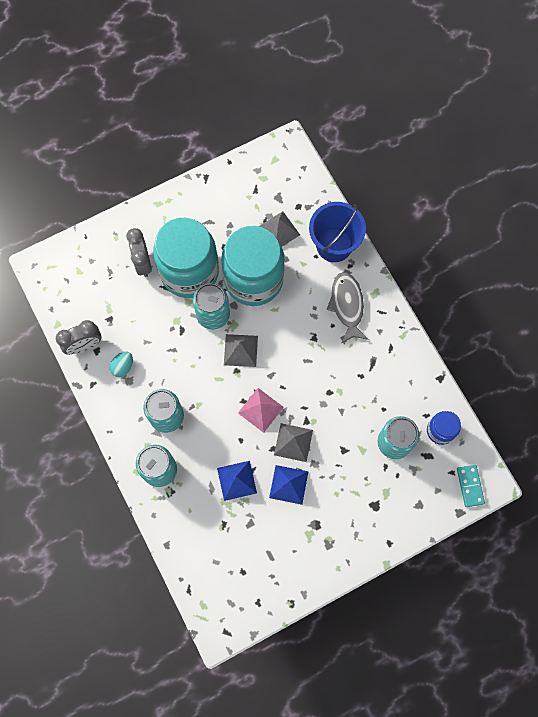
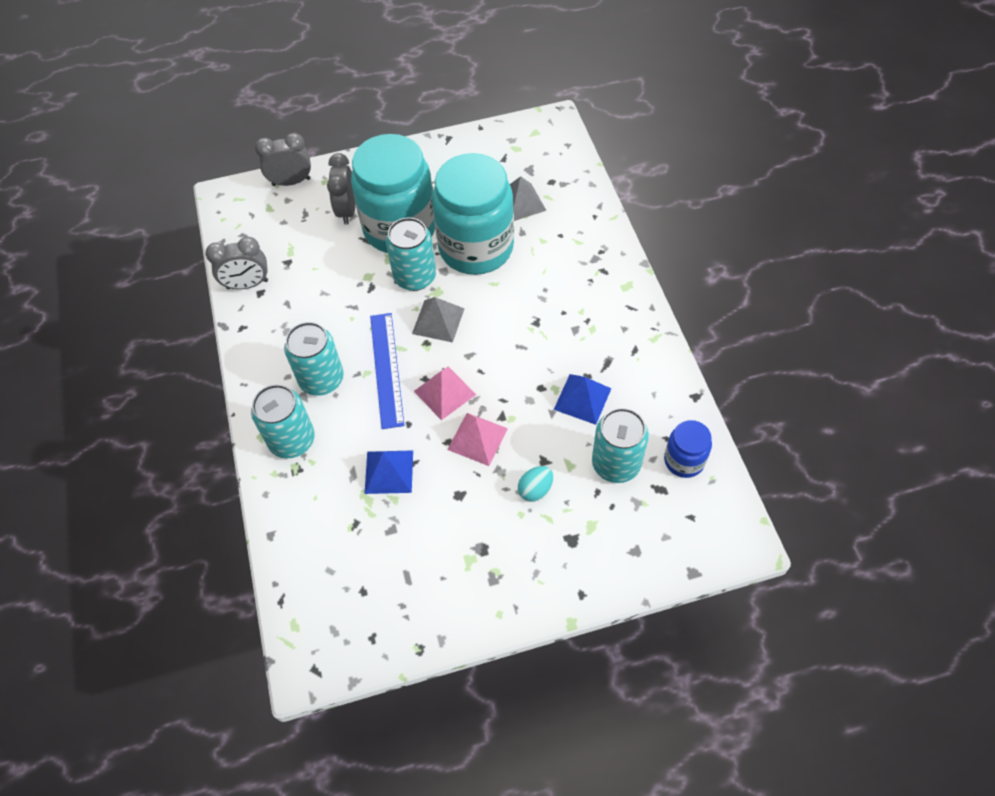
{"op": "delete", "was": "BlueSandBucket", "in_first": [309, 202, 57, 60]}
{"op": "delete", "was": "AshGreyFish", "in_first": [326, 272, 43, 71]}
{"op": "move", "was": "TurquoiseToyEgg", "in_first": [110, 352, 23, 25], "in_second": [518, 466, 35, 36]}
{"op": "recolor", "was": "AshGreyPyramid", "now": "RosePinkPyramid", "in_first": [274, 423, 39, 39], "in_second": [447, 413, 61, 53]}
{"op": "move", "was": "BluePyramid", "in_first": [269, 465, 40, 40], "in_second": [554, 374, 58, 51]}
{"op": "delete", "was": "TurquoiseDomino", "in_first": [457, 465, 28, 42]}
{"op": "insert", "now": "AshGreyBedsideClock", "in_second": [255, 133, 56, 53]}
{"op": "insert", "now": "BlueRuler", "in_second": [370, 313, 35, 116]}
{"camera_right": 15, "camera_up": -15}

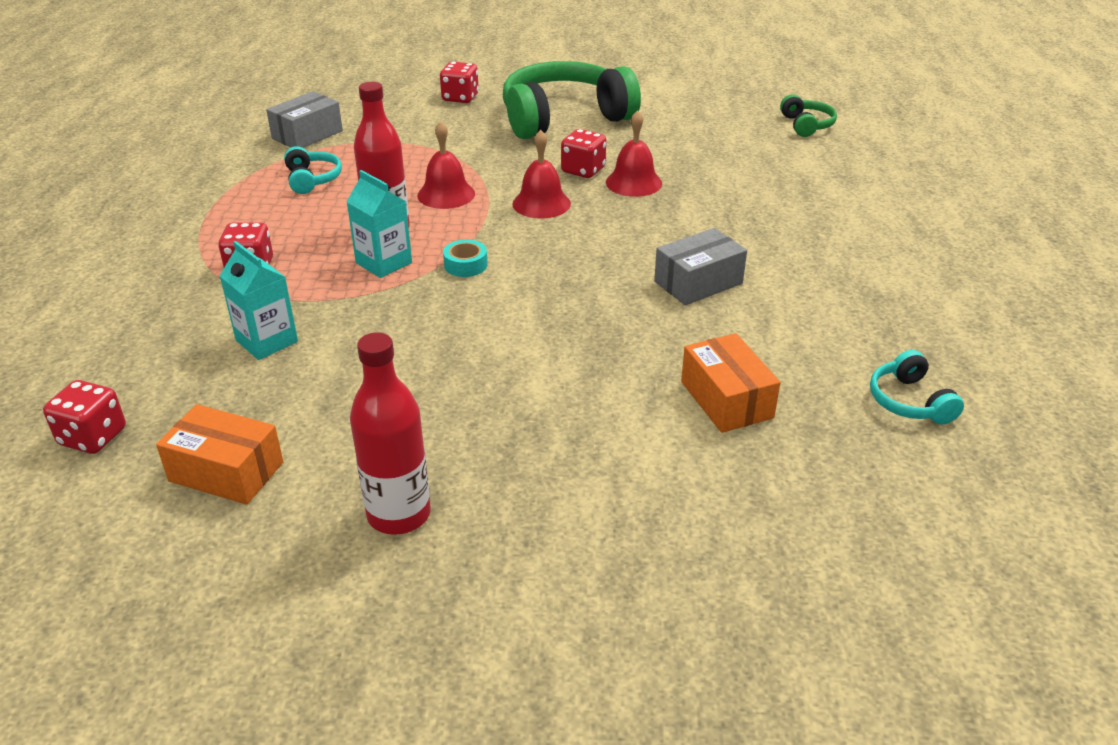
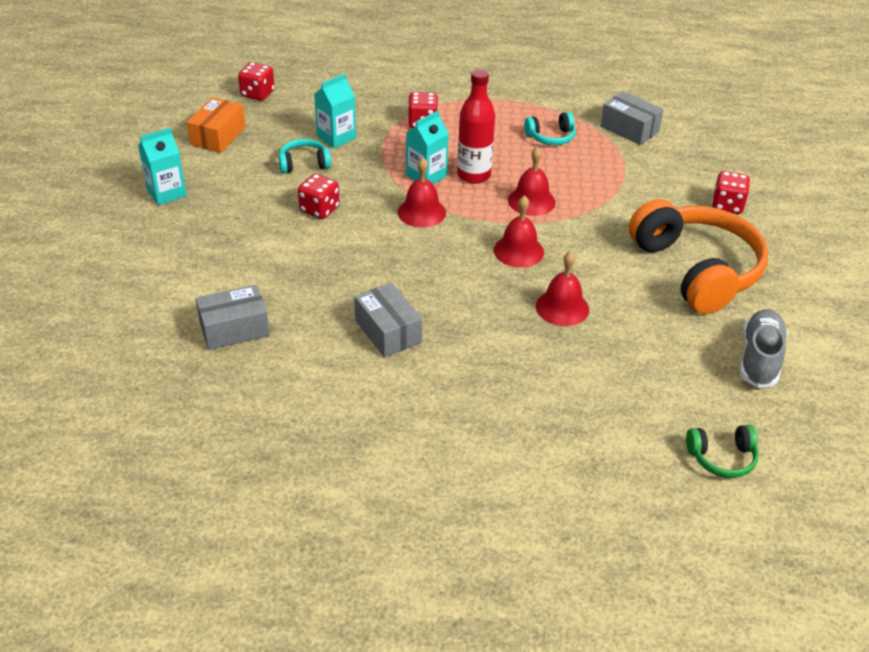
{"op": "recolor", "was": "GreenHeadset", "now": "OrangeColouredHeadset", "in_first": [503, 61, 138, 78], "in_second": [629, 199, 139, 115]}
{"op": "move", "was": "CrimsonDie", "in_first": [561, 129, 45, 49], "in_second": [298, 174, 42, 45]}
{"op": "replace", "was": "TurquoiseTape", "now": "CrimsonHandBell", "in_first": [443, 240, 45, 37], "in_second": [398, 157, 48, 71]}
{"op": "replace", "was": "CrimsonBottle", "now": "TurquoiseCarton", "in_first": [350, 332, 81, 203], "in_second": [138, 128, 49, 77]}
{"op": "recolor", "was": "OrangeColouredPackage", "now": "AshGreyPackage", "in_first": [681, 333, 100, 100], "in_second": [196, 285, 74, 65]}
{"op": "move", "was": "TurquoiseHeadset", "in_first": [870, 350, 94, 74], "in_second": [279, 139, 52, 35]}
{"op": "insert", "now": "AshGreyLaceUpShoe", "in_second": [740, 309, 48, 79]}
{"camera_right": 90, "camera_up": 5}

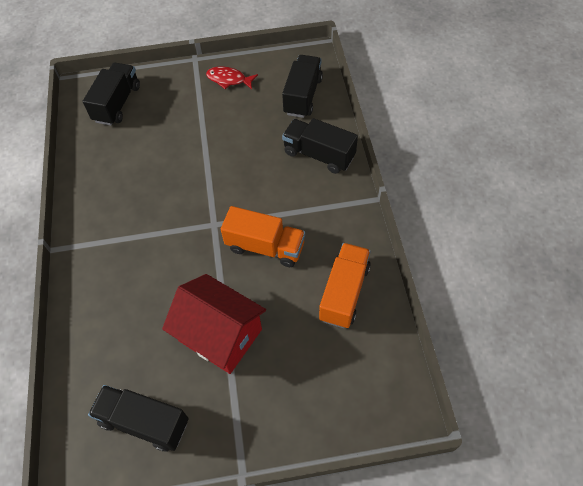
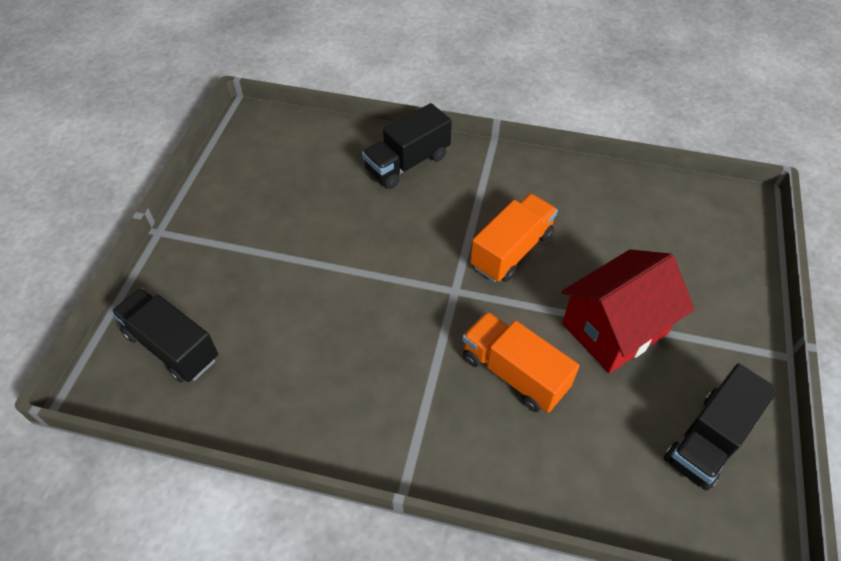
{"op": "delete", "was": "BlackLorry", "in_first": [282, 55, 41, 63]}
{"op": "delete", "was": "CrimsonFish", "in_first": [206, 67, 52, 22]}
{"op": "move", "was": "OrangeColouredLorry", "in_first": [319, 243, 52, 85], "in_second": [462, 311, 117, 102]}
{"camera_right": -70, "camera_up": -5}

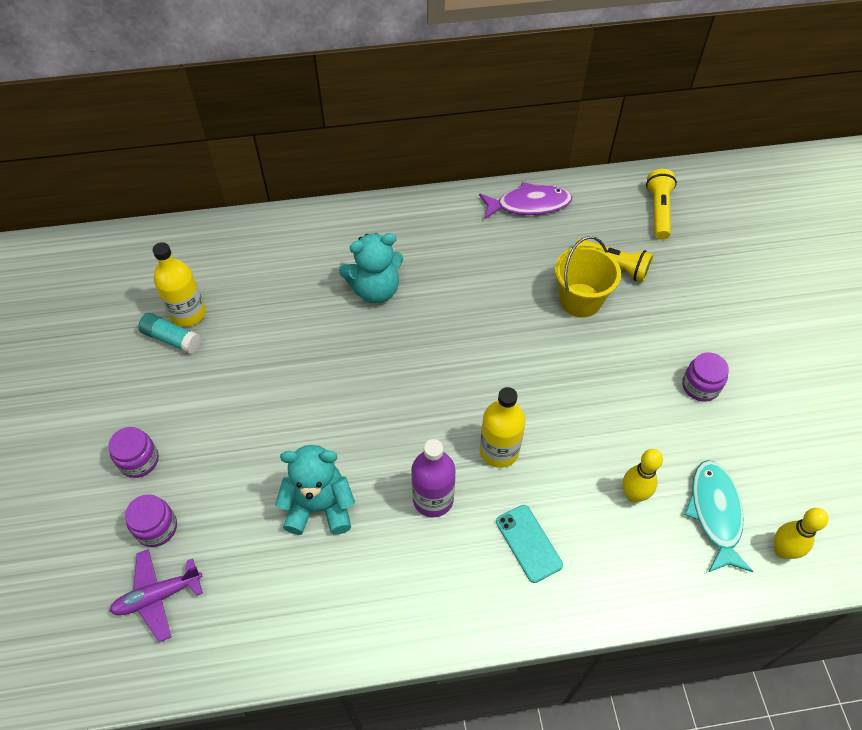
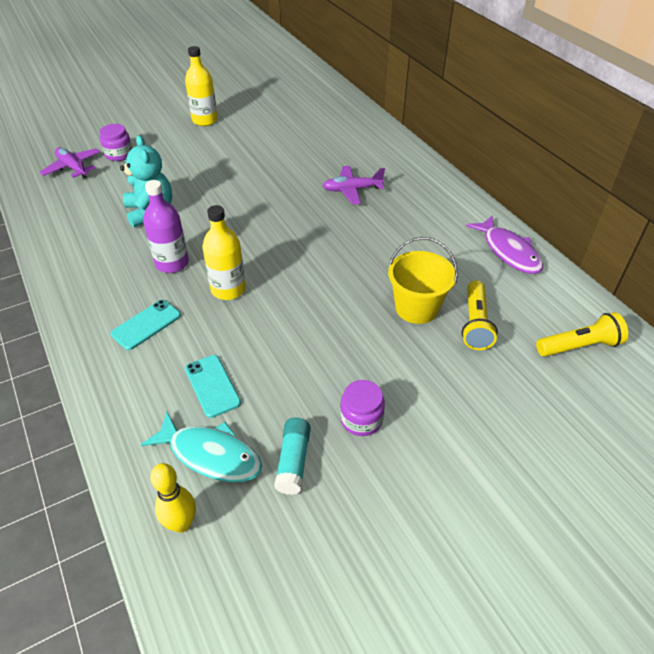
{"op": "replace", "was": "TurquoiseTeddyBear", "now": "PurpleToyPlane", "in_first": [339, 233, 64, 70], "in_second": [323, 166, 62, 39]}
{"op": "move", "was": "YellowBottle", "in_first": [153, 242, 53, 85], "in_second": [185, 46, 33, 80]}
{"op": "move", "was": "TurquoiseGlue", "in_first": [138, 313, 63, 41], "in_second": [274, 418, 37, 77]}
{"op": "delete", "was": "PurpleJar", "in_first": [109, 427, 50, 51]}
{"op": "replace", "was": "YellowBowlingPin", "now": "TurquoiseMobilePhone", "in_first": [623, 449, 40, 54], "in_second": [185, 355, 56, 63]}
{"op": "rotate", "was": "TurquoiseFish", "in_first": [684, 460, 69, 112], "in_second": [141, 412, 121, 70], "clockwise": 45}
{"camera_right": 70, "camera_up": -10}

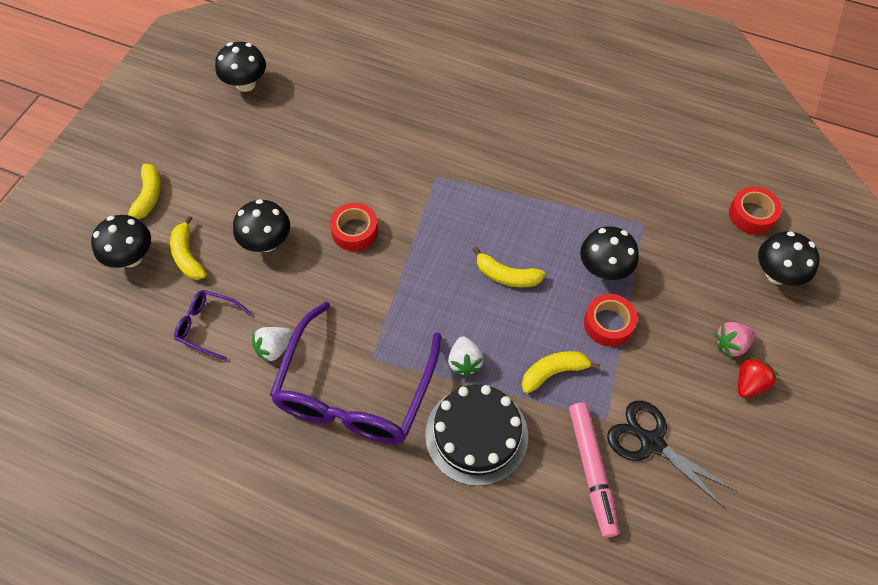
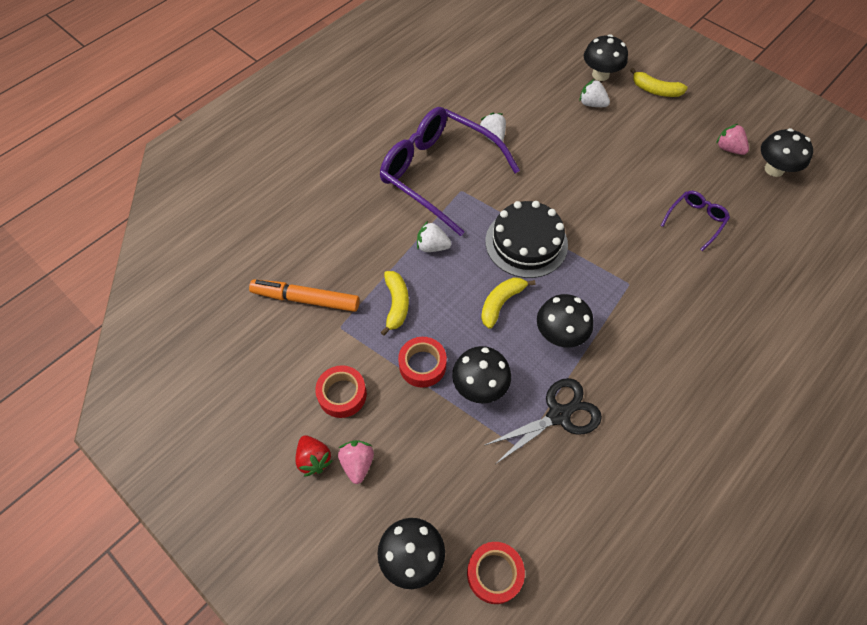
{"op": "move", "was": "BlackMushroom", "in_first": [233, 199, 57, 53], "in_second": [537, 294, 57, 53]}
{"op": "move", "was": "CrimsonTape", "in_first": [330, 203, 48, 48], "in_second": [315, 365, 52, 53]}
{"op": "replace", "was": "YellowBananaFruit", "now": "PureWhiteStrawberry", "in_first": [170, 216, 37, 64], "in_second": [579, 79, 31, 28]}
{"op": "move", "was": "PurpleGlasses", "in_first": [174, 290, 78, 71], "in_second": [661, 191, 69, 60]}
{"op": "move", "was": "BlackCake", "in_first": [425, 385, 103, 101], "in_second": [485, 201, 83, 77]}
{"op": "move", "was": "BlackPairOfScissors", "in_first": [607, 401, 129, 108], "in_second": [485, 378, 117, 86]}
{"op": "recolor", "was": "RosePinkFeltPen", "now": "OrangeColouredFeltPen", "in_first": [569, 402, 50, 136], "in_second": [249, 279, 111, 33]}
{"op": "insert", "now": "RosePinkStrawberry", "in_second": [716, 124, 33, 31]}
{"camera_right": 110, "camera_up": 0}

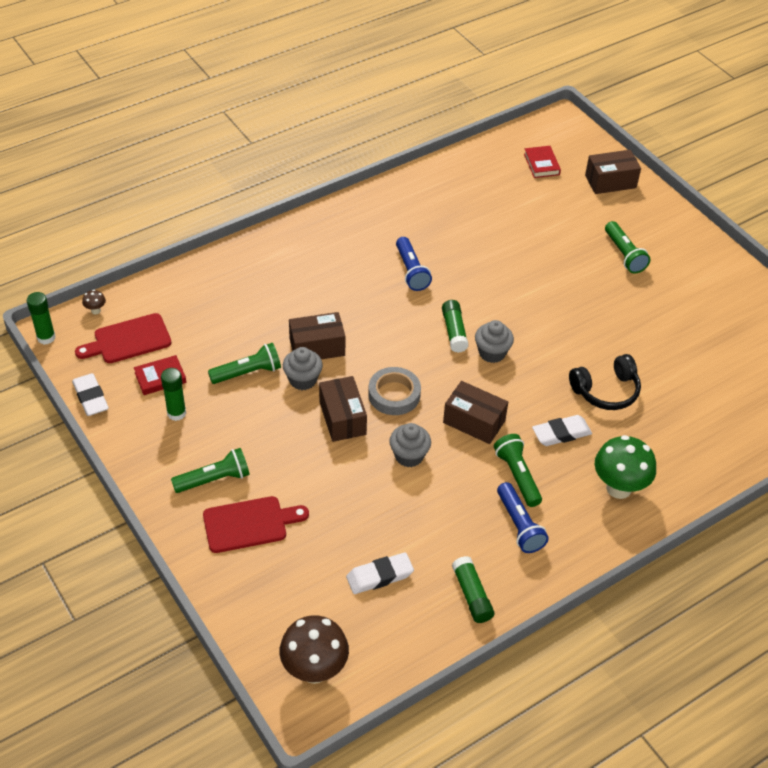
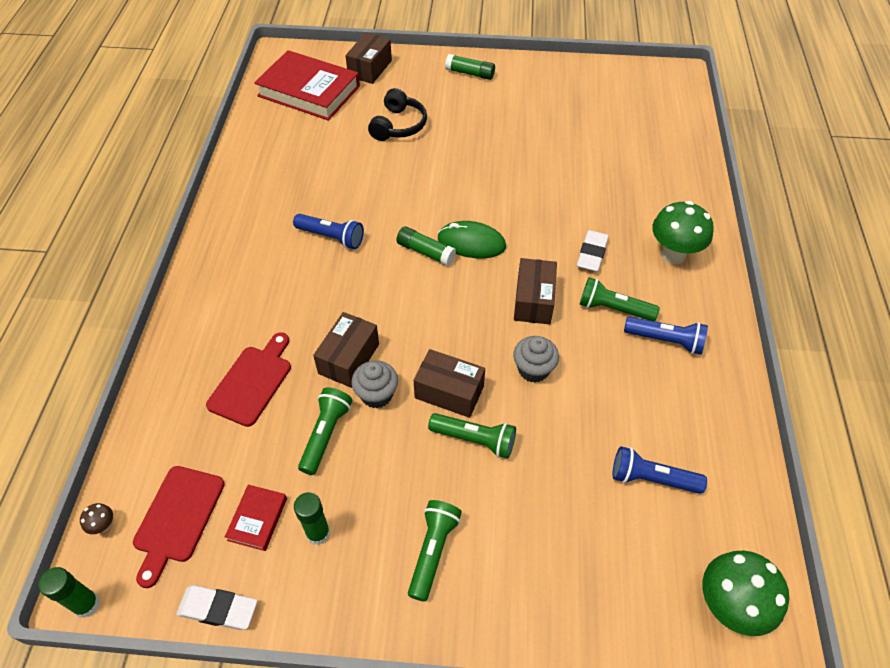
{"op": "resize", "was": "CrimsonBook", "in_first": [524, 146, 37, 32], "in_second": [254, 50, 106, 71], "ratio": 2.26}
{"op": "move", "was": "GreenTorch", "in_first": [605, 221, 45, 52], "in_second": [428, 413, 88, 46]}
{"op": "replace", "was": "AshGreyCupcake", "now": "GreenMouse", "in_first": [475, 320, 39, 43], "in_second": [437, 221, 69, 37]}
{"op": "move", "was": "BlackHeadset", "in_first": [569, 354, 72, 56], "in_second": [368, 88, 59, 53]}
{"op": "delete", "was": "AshGreyTape", "in_first": [368, 367, 53, 48]}
{"op": "rotate", "was": "BrownPackage", "in_first": [443, 381, 65, 63], "in_second": [514, 258, 43, 66], "clockwise": -60}
{"op": "move", "was": "CrimsonChoppingBoard", "in_first": [203, 496, 106, 57], "in_second": [206, 332, 85, 95]}
{"op": "replace", "was": "PureWhiteGumEraser", "now": "BlueTorch", "in_first": [346, 552, 68, 42], "in_second": [612, 446, 95, 48]}
{"op": "move", "was": "GreenGlue", "in_first": [452, 556, 42, 67], "in_second": [445, 54, 50, 26]}
{"op": "recolor", "was": "BrownMushroom", "now": "GreenMushroom", "in_first": [279, 615, 70, 69], "in_second": [702, 551, 87, 85]}
{"camera_right": -50, "camera_up": 5}

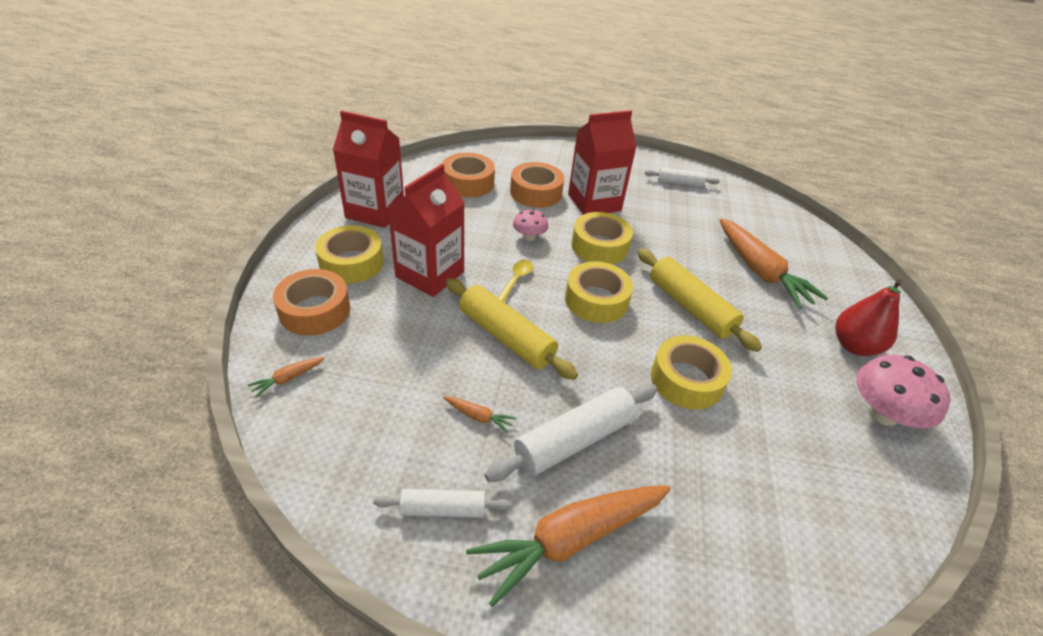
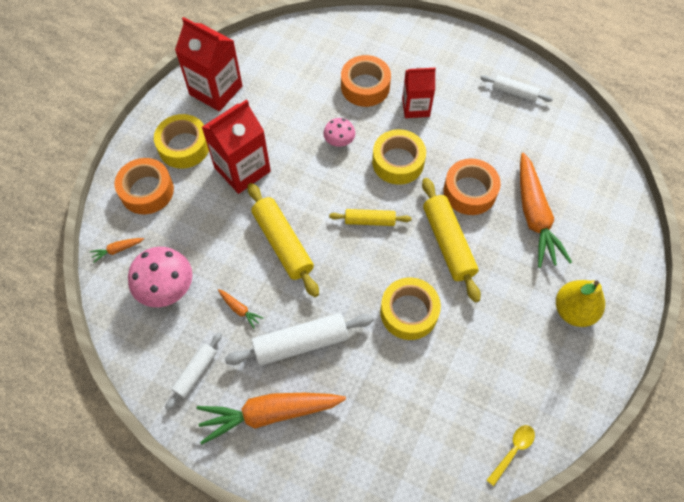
{"op": "resize", "was": "CrimsonCarton", "in_first": [568, 110, 69, 105], "in_second": [402, 67, 34, 51], "ratio": 0.65}
{"op": "move", "was": "OrangeColouredTape", "in_first": [442, 153, 53, 45], "in_second": [443, 159, 58, 56]}
{"op": "move", "was": "YellowTeaspoon", "in_first": [497, 260, 36, 42], "in_second": [487, 425, 48, 61]}
{"op": "replace", "was": "YellowTape", "now": "YellowDoughRoller", "in_first": [565, 261, 68, 62], "in_second": [329, 209, 82, 17]}
{"op": "recolor", "was": "CrimsonPear", "now": "YellowPear", "in_first": [835, 279, 68, 77], "in_second": [556, 280, 49, 47]}
{"op": "move", "was": "RosePinkMushroom", "in_first": [856, 355, 95, 73], "in_second": [128, 247, 64, 60]}
{"op": "rotate", "was": "PureWhiteDoughRoller", "in_first": [373, 489, 139, 29], "in_second": [165, 332, 57, 79], "clockwise": -75}
{"camera_right": 20, "camera_up": 20}

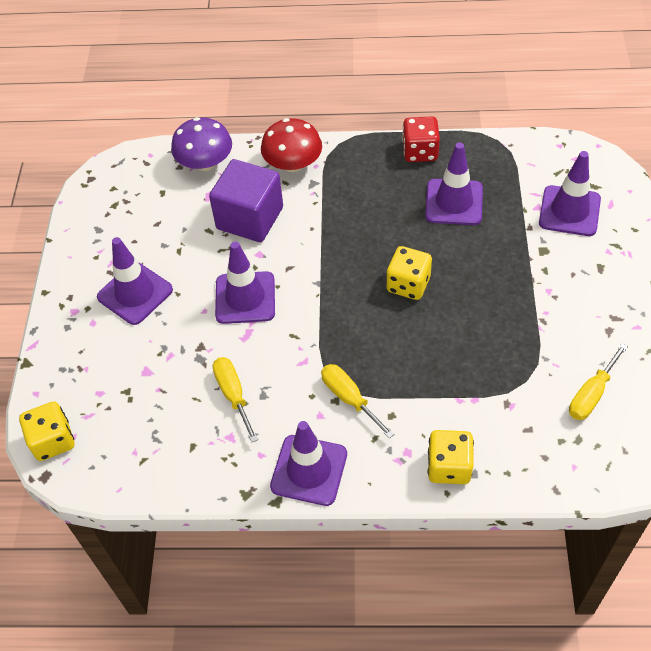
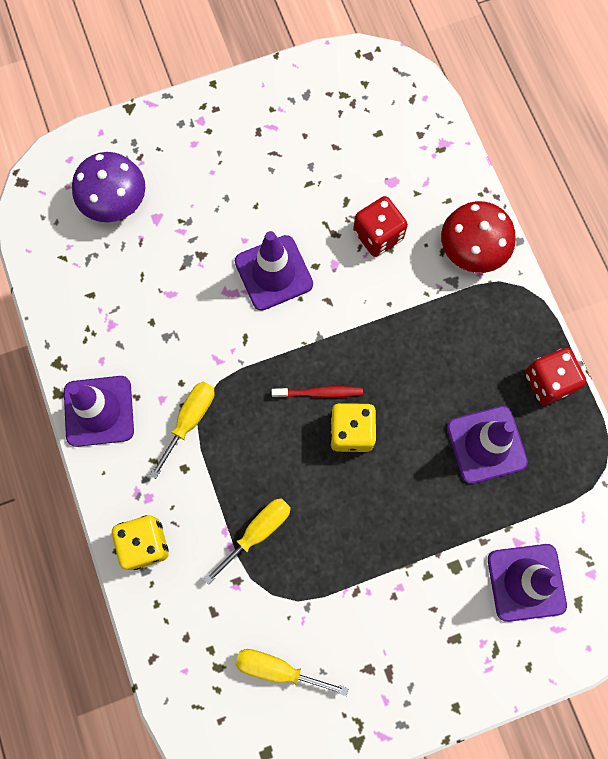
{"op": "move", "was": "PurpleMushroom", "in_first": [171, 117, 61, 54], "in_second": [72, 152, 73, 70]}
{"op": "replace", "was": "PurpleSolidCube", "now": "CrimsonDie", "in_first": [209, 159, 74, 83], "in_second": [353, 196, 55, 61]}
{"op": "delete", "was": "PurpleSafetyCone", "in_first": [97, 237, 76, 88]}
{"op": "move", "was": "YellowHandScrewdriver", "in_first": [213, 357, 45, 85], "in_second": [204, 498, 87, 87]}
{"op": "delete", "was": "YellowDie", "in_first": [19, 401, 55, 60]}
{"op": "insert", "now": "CrimsonToothBrush", "in_second": [271, 386, 92, 12]}
{"camera_right": 65, "camera_up": 20}

